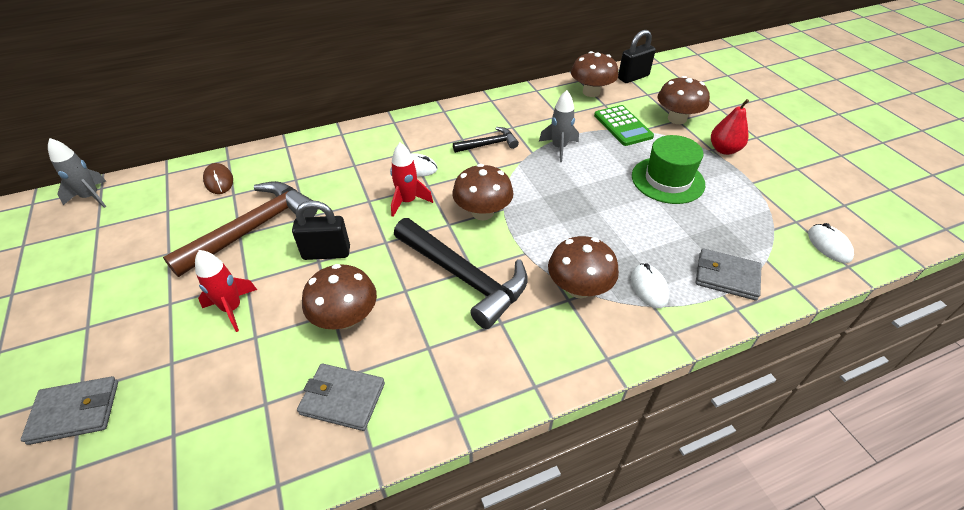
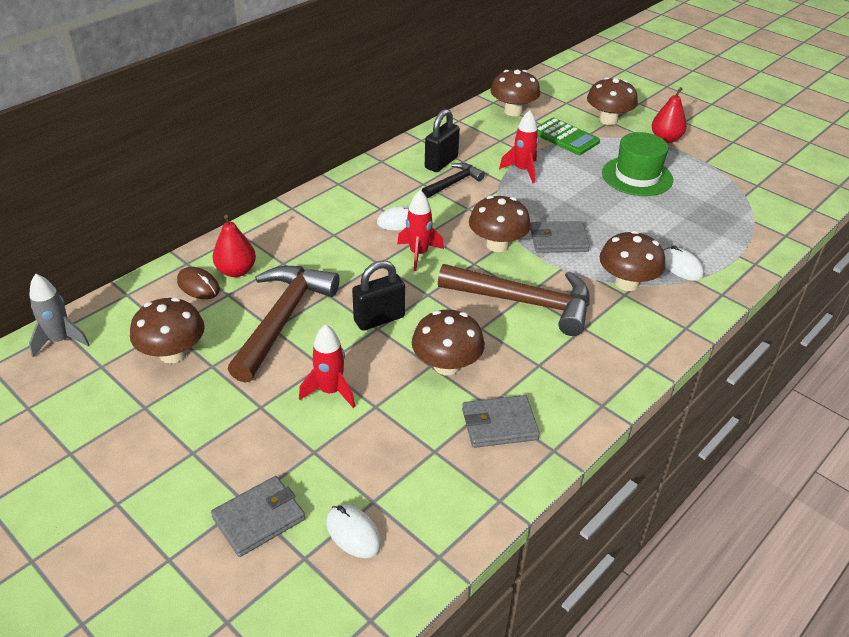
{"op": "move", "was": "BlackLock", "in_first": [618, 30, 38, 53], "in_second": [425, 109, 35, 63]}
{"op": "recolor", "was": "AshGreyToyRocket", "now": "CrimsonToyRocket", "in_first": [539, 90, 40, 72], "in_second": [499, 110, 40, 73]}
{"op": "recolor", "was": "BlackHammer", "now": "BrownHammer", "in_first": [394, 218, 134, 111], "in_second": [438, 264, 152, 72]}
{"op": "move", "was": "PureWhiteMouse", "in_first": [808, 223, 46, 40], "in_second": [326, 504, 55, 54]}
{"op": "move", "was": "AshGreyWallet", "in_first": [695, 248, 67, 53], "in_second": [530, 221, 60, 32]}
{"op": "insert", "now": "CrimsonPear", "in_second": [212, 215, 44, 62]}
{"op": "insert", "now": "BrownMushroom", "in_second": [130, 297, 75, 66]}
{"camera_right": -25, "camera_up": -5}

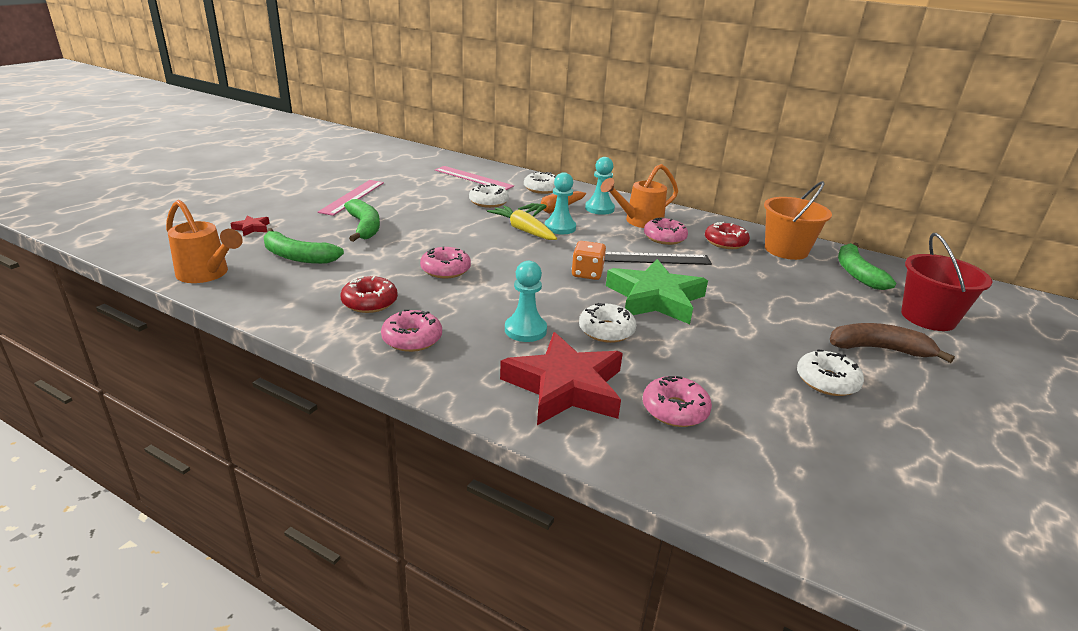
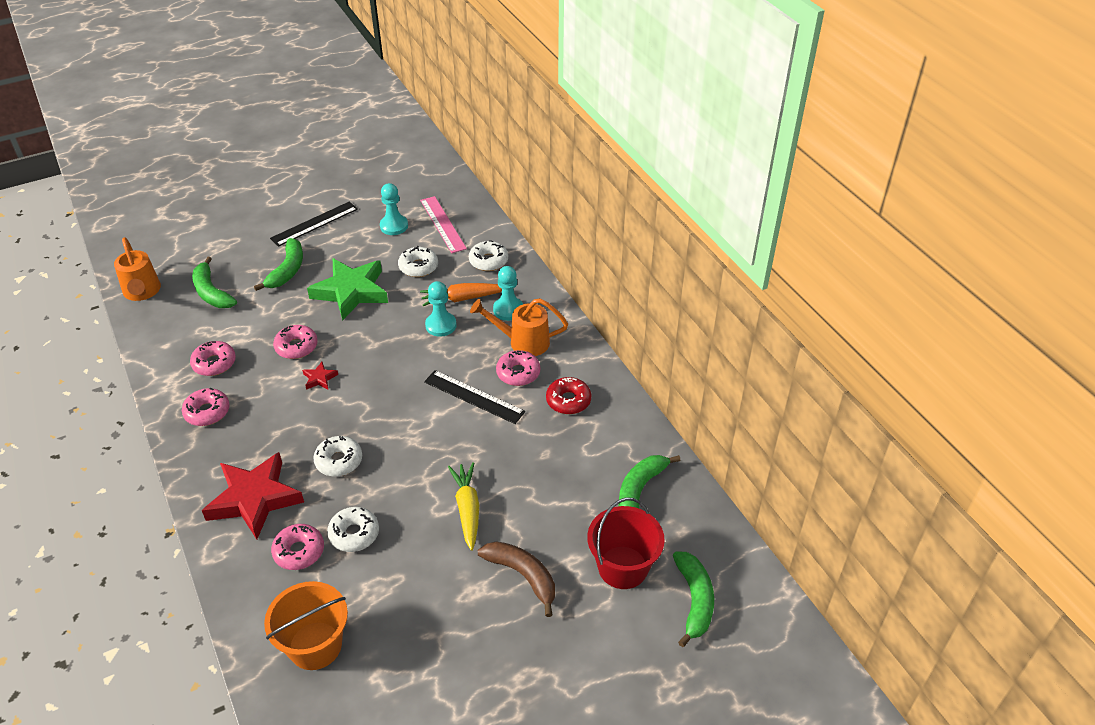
{"op": "recolor", "was": "RosePinkRuler", "now": "BlackRuler", "in_first": [318, 180, 66, 36], "in_second": [270, 202, 88, 45]}
{"op": "move", "was": "OrangeColouredSandBucket", "in_first": [764, 181, 68, 79], "in_second": [264, 581, 84, 89]}
{"op": "move", "was": "YellowRootVegetable", "in_first": [487, 205, 70, 35], "in_second": [448, 462, 31, 89]}
{"op": "move", "was": "CrimsonStar", "in_first": [230, 215, 40, 21], "in_second": [302, 362, 36, 28]}
{"op": "delete", "was": "OrangeColouredDie", "in_first": [572, 241, 34, 39]}
{"op": "move", "was": "GreenStar", "in_first": [606, 259, 102, 65], "in_second": [307, 258, 81, 63]}
{"op": "move", "was": "TurquoisePawn", "in_first": [505, 261, 42, 81], "in_second": [380, 183, 28, 52]}
{"op": "recolor", "was": "CrimsonDoughnut", "now": "RosePinkDoughnut", "in_first": [340, 276, 58, 37], "in_second": [190, 341, 46, 35]}
{"op": "move", "was": "PureWhiteDoughnut", "in_first": [797, 349, 67, 47], "in_second": [327, 507, 52, 45]}
{"op": "insert", "now": "GreenBananaFruit", "in_second": [673, 551, 41, 96]}
{"camera_right": 35, "camera_up": 15}

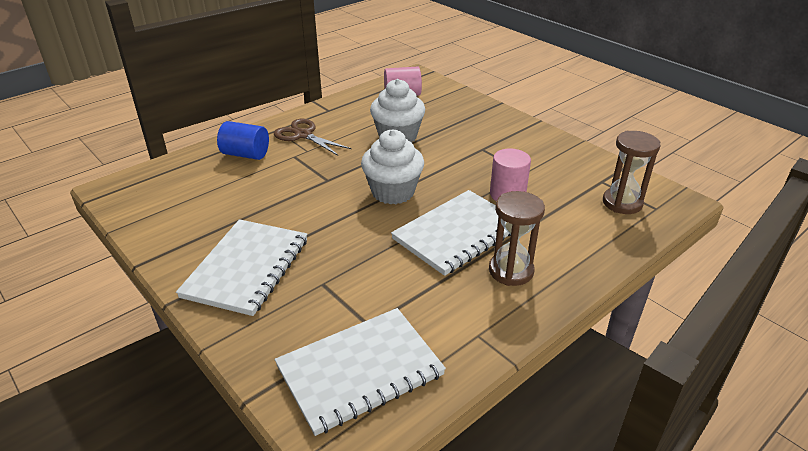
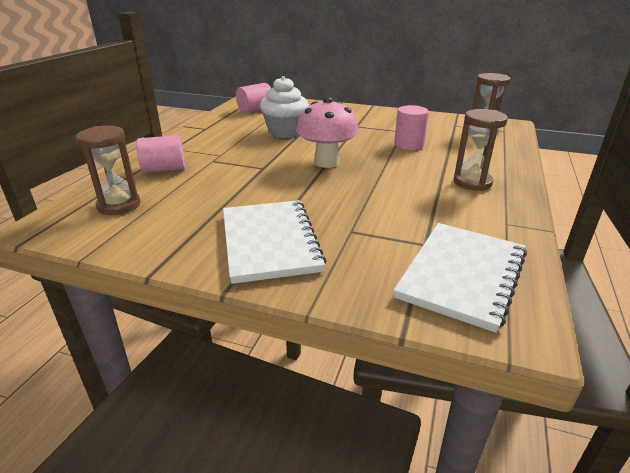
{"op": "delete", "was": "BrownPairOfScissors", "in_first": [274, 119, 77, 37]}
{"op": "recolor", "was": "BlueCylinder", "now": "RosePinkCylinder", "in_first": [217, 121, 52, 39], "in_second": [136, 135, 49, 38]}
{"op": "replace", "was": "PureWhiteCupcake", "now": "RosePinkMushroom", "in_first": [361, 129, 63, 75], "in_second": [296, 97, 63, 71]}
{"op": "delete", "was": "PureWhiteNotebook", "in_first": [391, 190, 120, 86]}
{"op": "insert", "now": "BrownSandTimer", "in_second": [76, 126, 65, 89]}
{"camera_right": -30, "camera_up": -5}

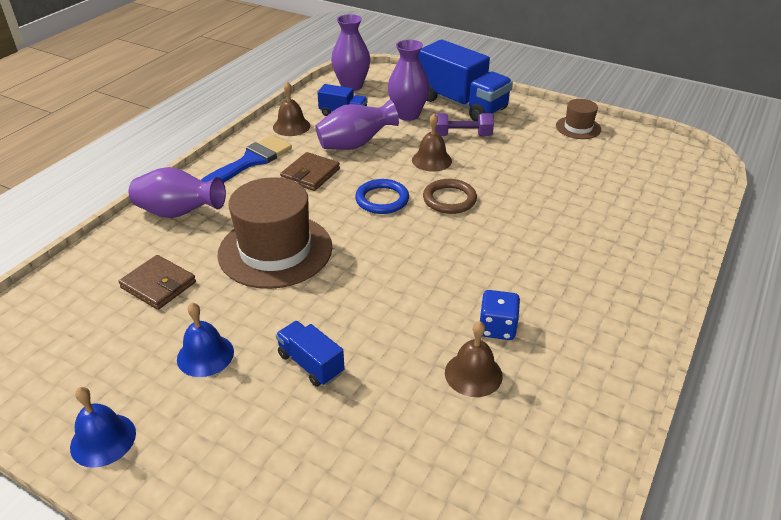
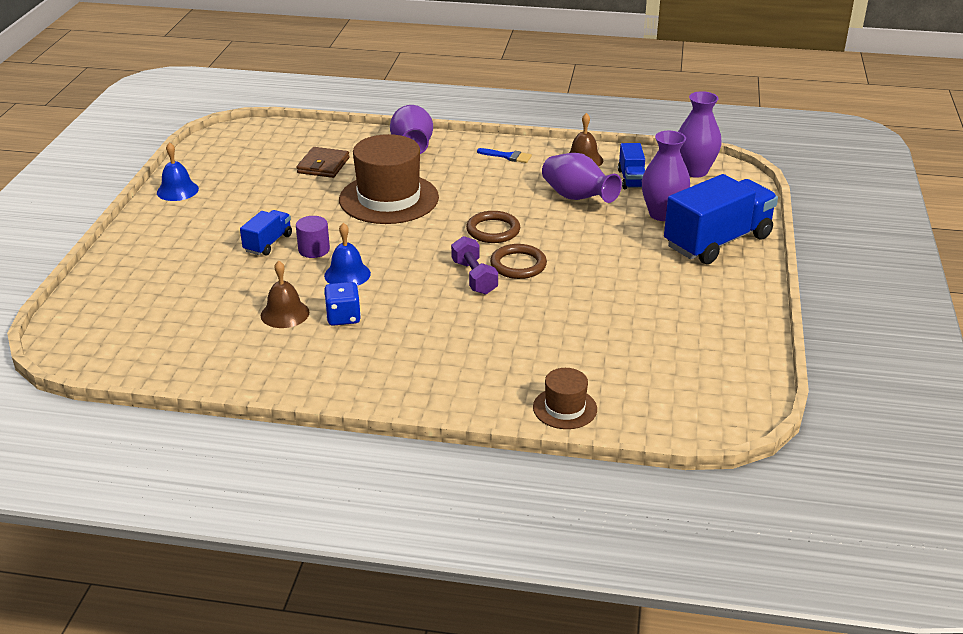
{"op": "rotate", "was": "BlueLorry", "in_first": [418, 39, 95, 82], "in_second": [664, 174, 114, 90], "clockwise": -150}
{"op": "move", "was": "BrownTopHat", "in_first": [556, 99, 45, 40], "in_second": [533, 368, 64, 61]}
{"op": "move", "was": "PurpleFreeWeight", "in_first": [435, 113, 59, 23], "in_second": [451, 236, 47, 59]}
{"op": "delete", "was": "BrownHandBell", "in_first": [412, 114, 40, 58]}
{"op": "resize", "was": "BluePaintbrush", "in_first": [201, 135, 91, 47], "in_second": [477, 148, 55, 15], "ratio": 0.53}
{"op": "delete", "was": "BrownWallet", "in_first": [280, 152, 60, 39]}
{"op": "recolor", "was": "BlueTorus", "now": "BrownTorus", "in_first": [355, 179, 54, 35], "in_second": [466, 211, 54, 32]}
{"op": "move", "was": "BlueHandBell", "in_first": [177, 303, 57, 74], "in_second": [324, 223, 47, 63]}
{"op": "insert", "now": "PurpleCylinder", "in_second": [296, 216, 34, 42]}
{"camera_right": 70, "camera_up": -5}

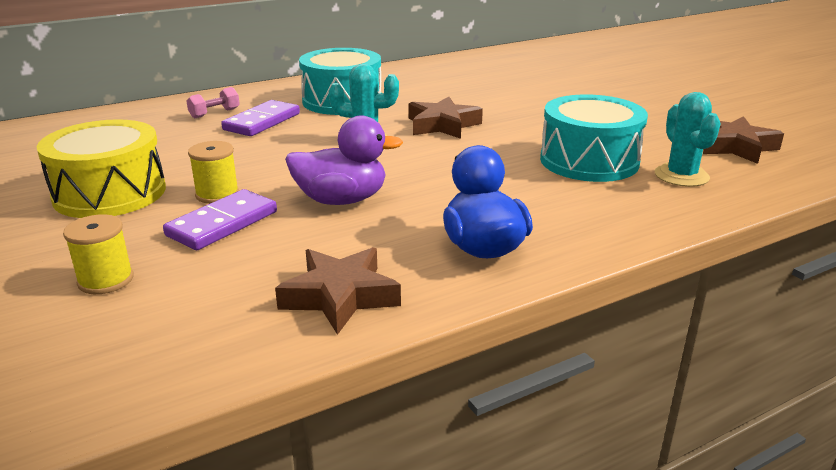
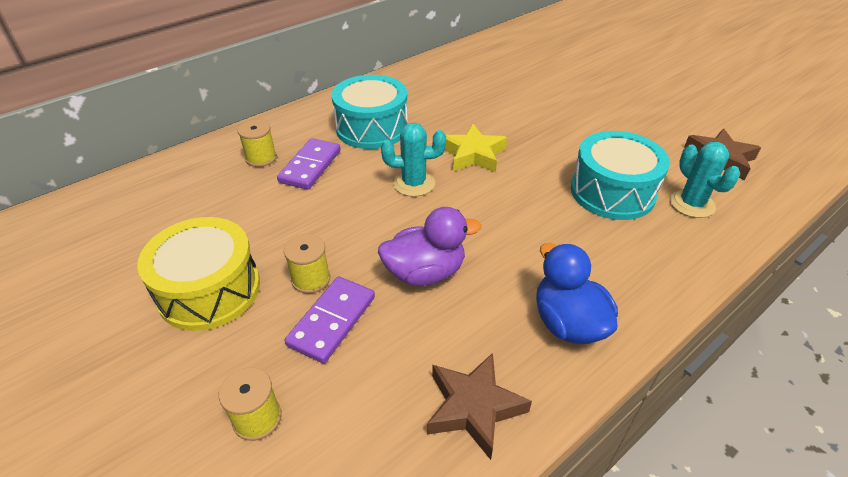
{"op": "replace", "was": "RosePinkFreeWeight", "now": "YellowBobbin", "in_first": [186, 87, 54, 31], "in_second": [237, 120, 40, 47]}
{"op": "recolor", "was": "BrownStar", "now": "YellowStar", "in_first": [408, 97, 75, 42], "in_second": [445, 124, 62, 48]}
{"camera_right": -10, "camera_up": 15}

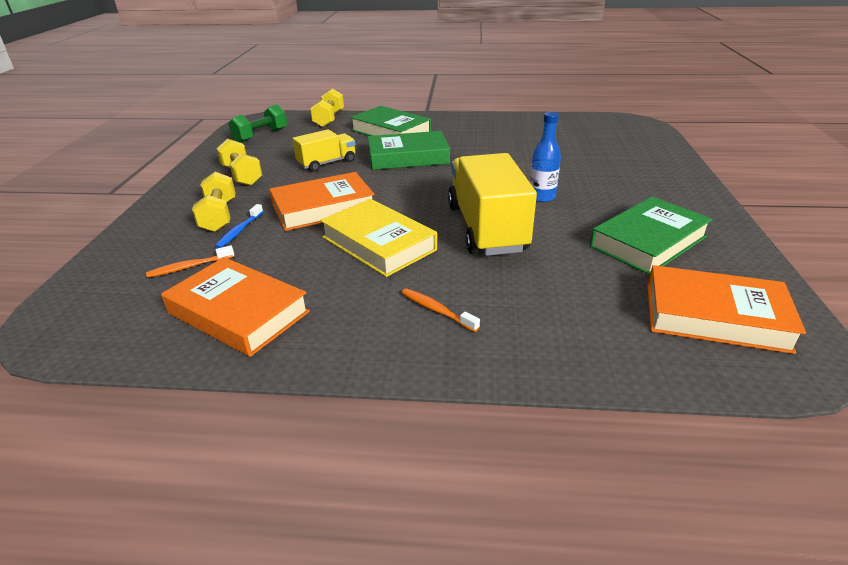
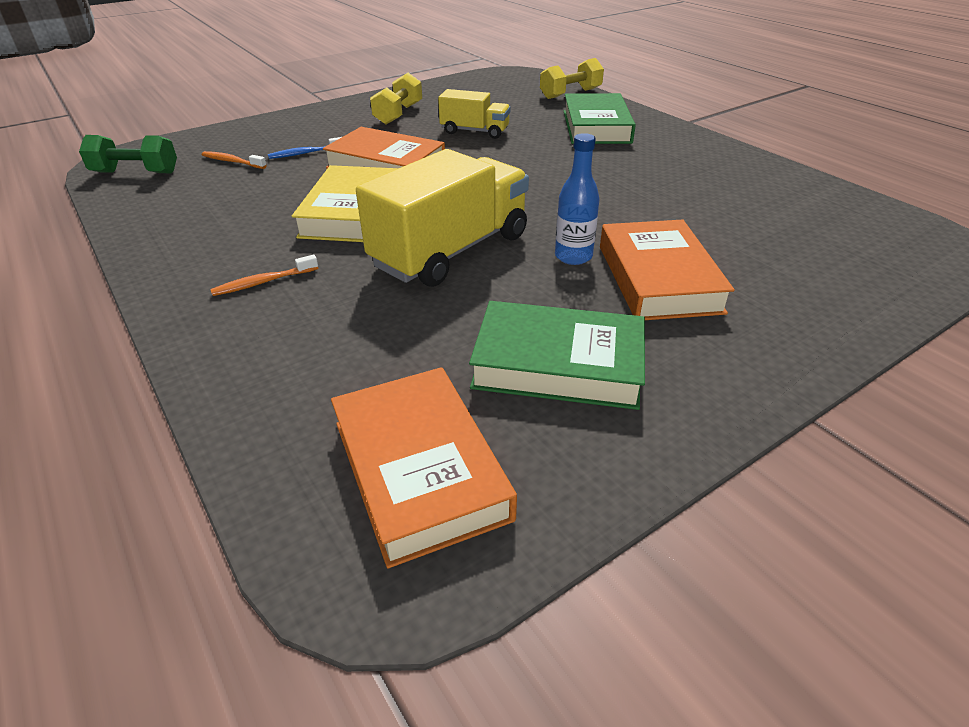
{"op": "move", "was": "GreenFreeWeight", "in_first": [228, 105, 59, 38], "in_second": [79, 135, 98, 38]}
{"op": "delete", "was": "GreenBook", "in_first": [368, 131, 82, 39]}
{"op": "delete", "was": "YellowFreeWeight", "in_first": [192, 172, 44, 60]}
{"op": "move", "was": "OrangeColouredBook", "in_first": [161, 257, 149, 100], "in_second": [600, 220, 135, 100]}
{"op": "rotate", "was": "OrangeColouredToothBrush", "in_first": [402, 288, 78, 44], "in_second": [210, 255, 108, 41], "clockwise": -120}
{"camera_right": 50, "camera_up": 5}

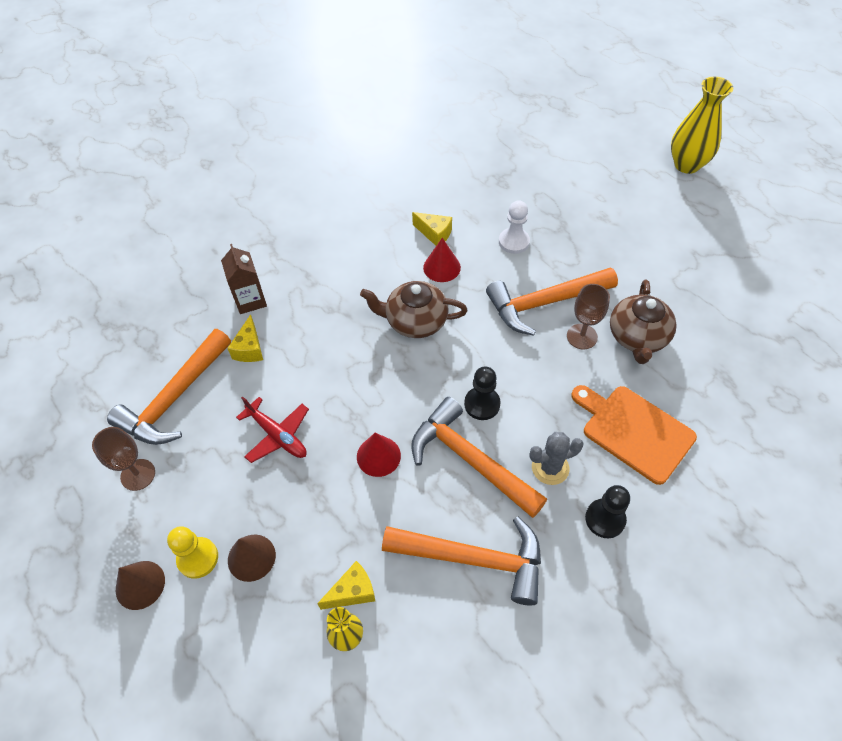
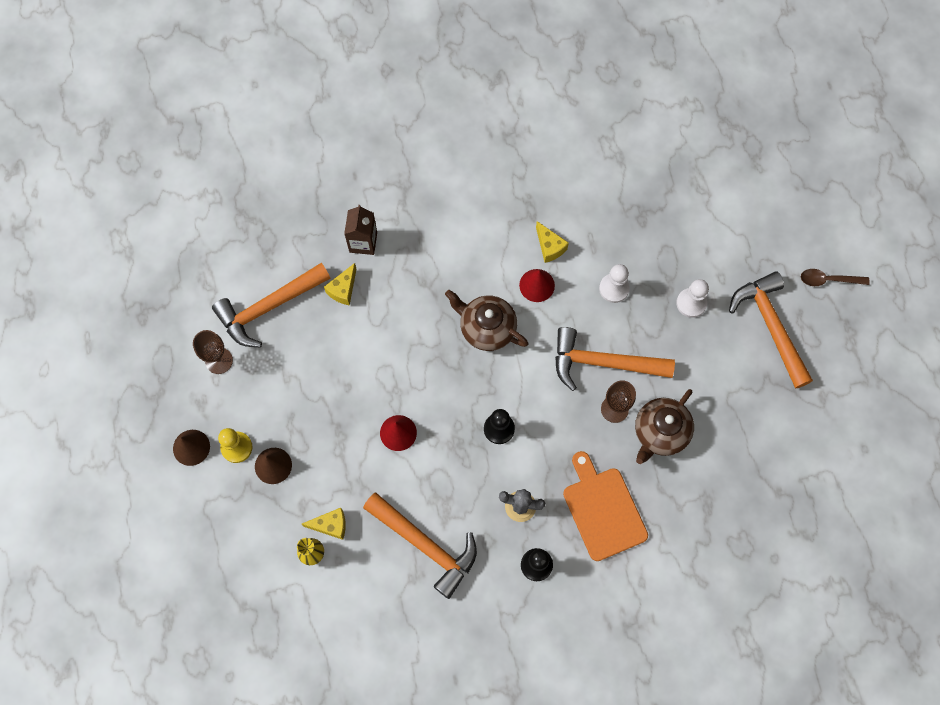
{"op": "replace", "was": "YellowTallVase", "now": "BrownTeaspoon", "in_first": [671, 76, 62, 98], "in_second": [801, 269, 69, 17]}
{"op": "delete", "was": "CrimsonToyPlane", "in_first": [236, 396, 73, 67]}
{"op": "move", "was": "OrangeColouredHammer", "in_first": [411, 397, 136, 121], "in_second": [729, 271, 84, 118]}
{"op": "insert", "now": "PureWhitePawn", "in_second": [676, 279, 33, 39]}
{"camera_right": 25, "camera_up": 15}

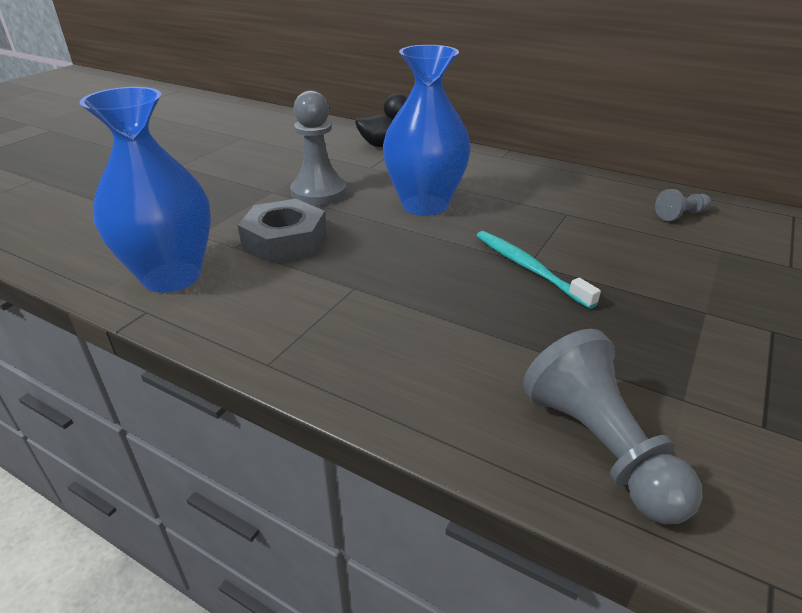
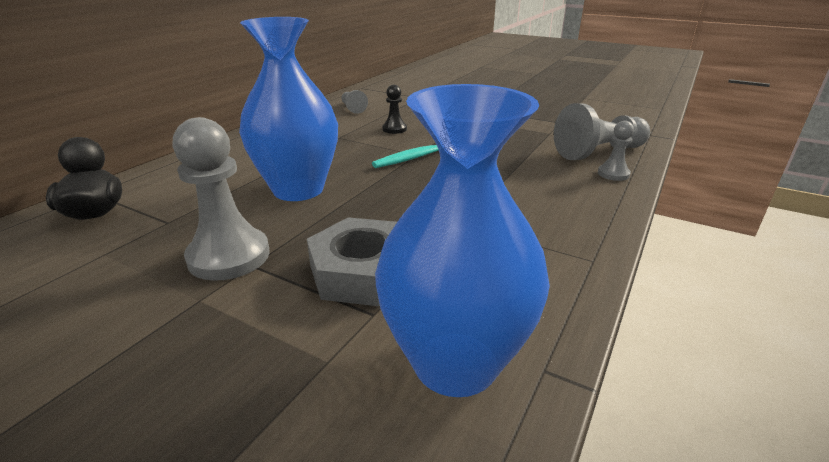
{"op": "insert", "now": "BlackPawn", "in_second": [382, 85, 25, 49]}
{"op": "insert", "now": "AshGreyPawn", "in_second": [598, 121, 36, 60]}
{"camera_right": -90, "camera_up": -5}

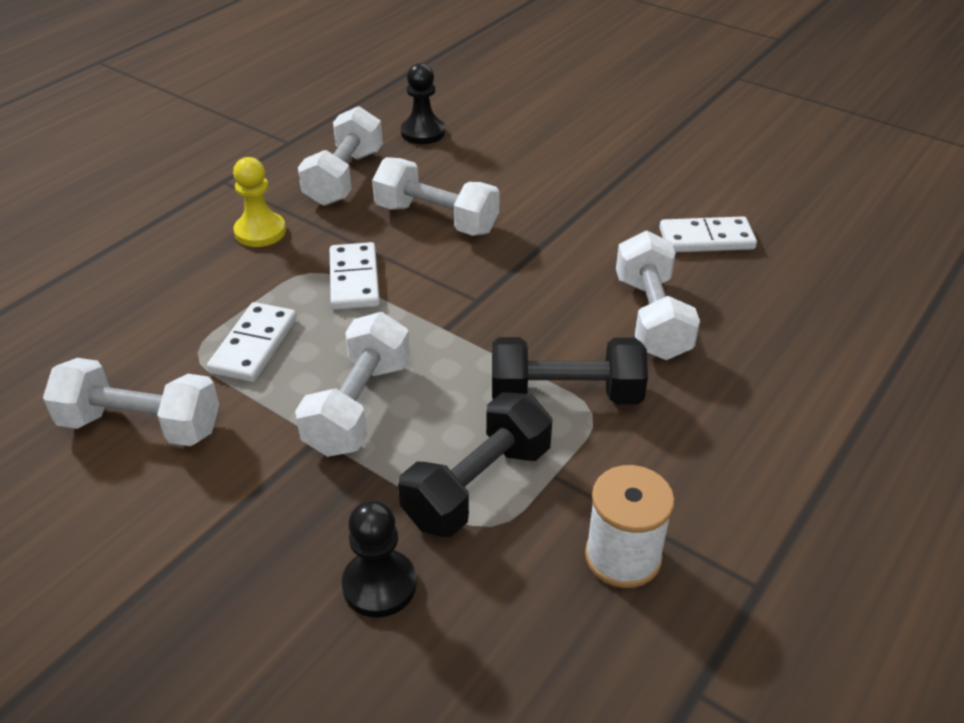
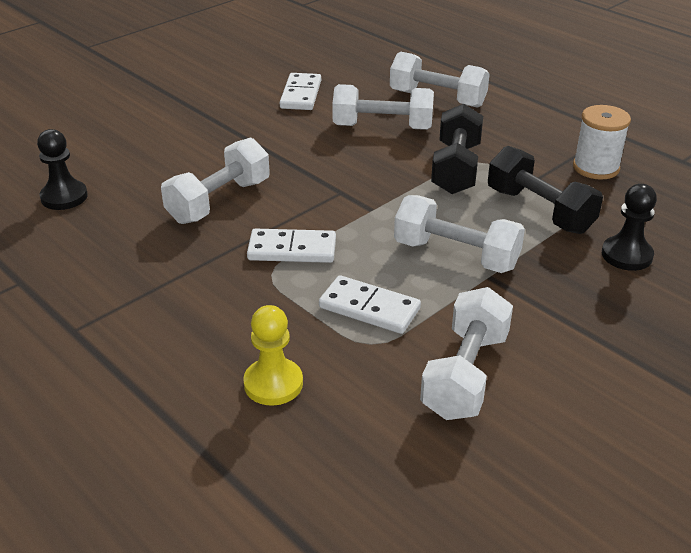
{"op": "move", "was": "PureWhiteFreeWeight", "in_first": [298, 106, 85, 100], "in_second": [390, 52, 100, 56]}
{"op": "move", "was": "YellowPawn", "in_first": [233, 157, 53, 90], "in_second": [243, 305, 60, 101]}
{"camera_right": -80, "camera_up": -5}

